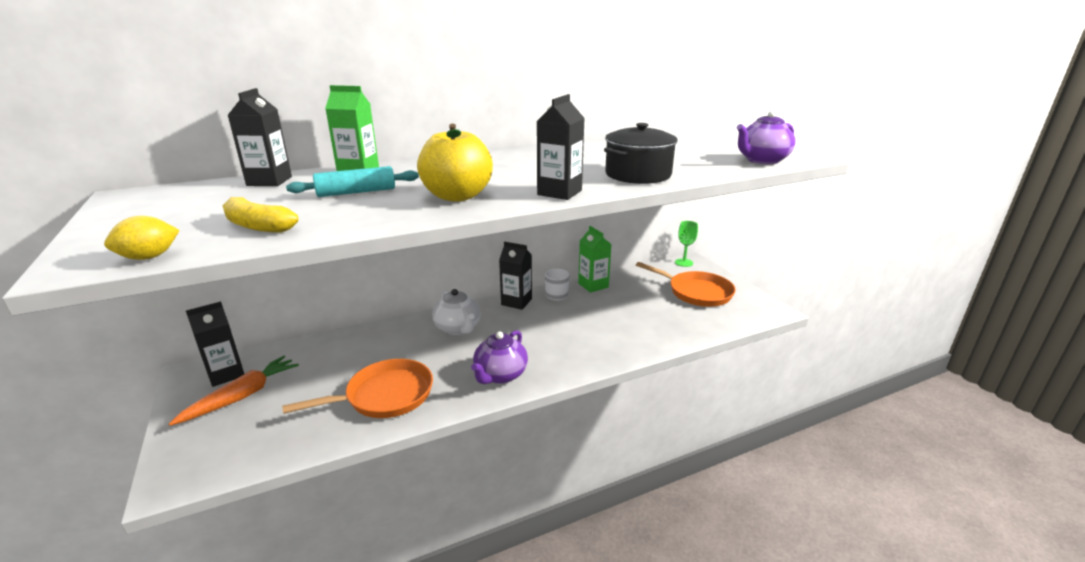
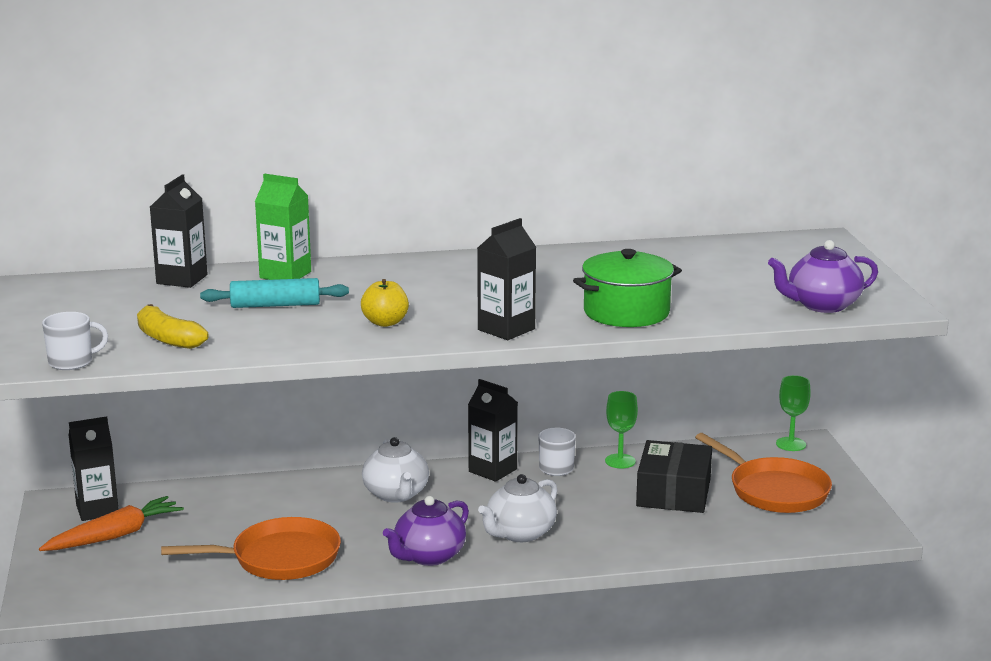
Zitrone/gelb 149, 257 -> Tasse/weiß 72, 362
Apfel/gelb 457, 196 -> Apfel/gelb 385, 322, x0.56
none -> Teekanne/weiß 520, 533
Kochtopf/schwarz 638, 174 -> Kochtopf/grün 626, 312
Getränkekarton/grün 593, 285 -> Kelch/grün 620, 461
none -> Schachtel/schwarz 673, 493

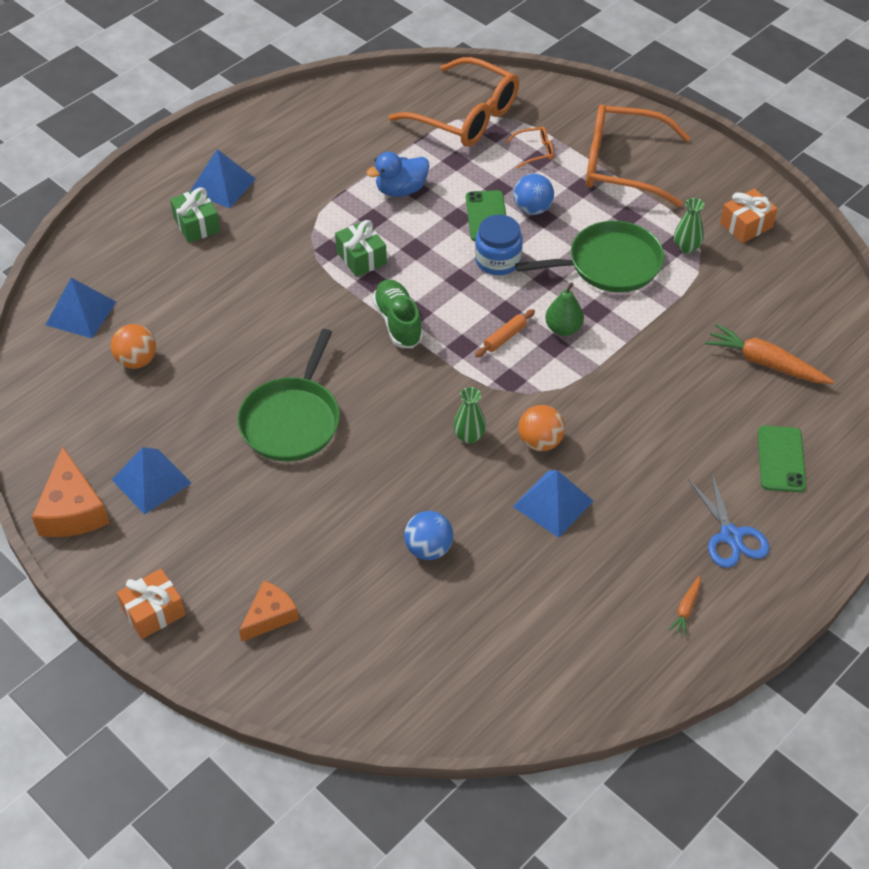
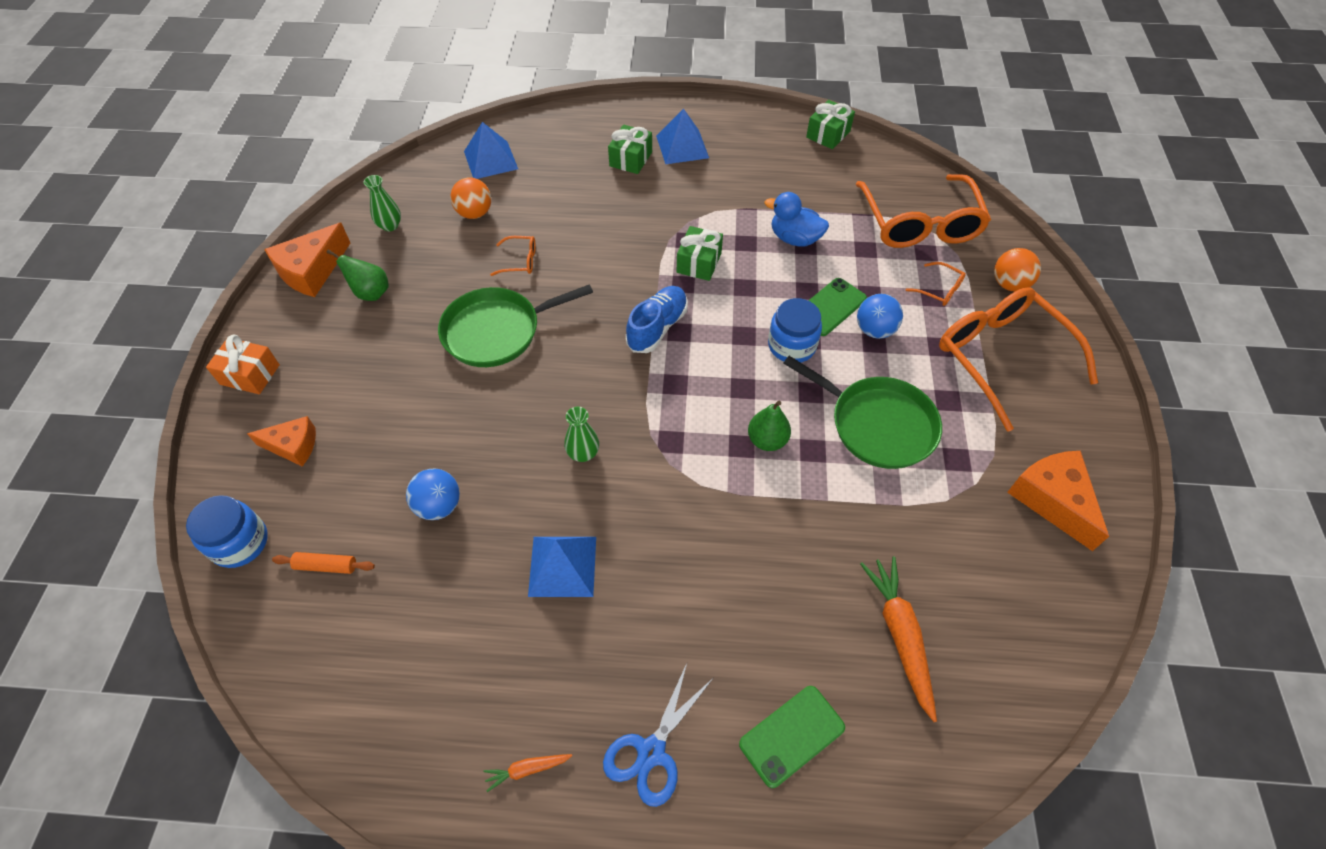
none -> Einmachglas/blau 240, 543
Nudelholz/orange 505, 337 -> Nudelholz/orange 326, 566, moved
Pyramide/blau 151, 481 -> Birne/grün 371, 293
Vase/grün 686, 247 -> Vase/grün 390, 225, moved
none -> Brille/orange 520, 261
Schuh/grün 398, 322 -> Schuh/blau 657, 327
none -> Geschenk/grün 828, 134
Ball/orange 540, 442 -> Ball/orange 1009, 284, moved
Geschenk/orange 746, 225 -> Käse/orange 1052, 500

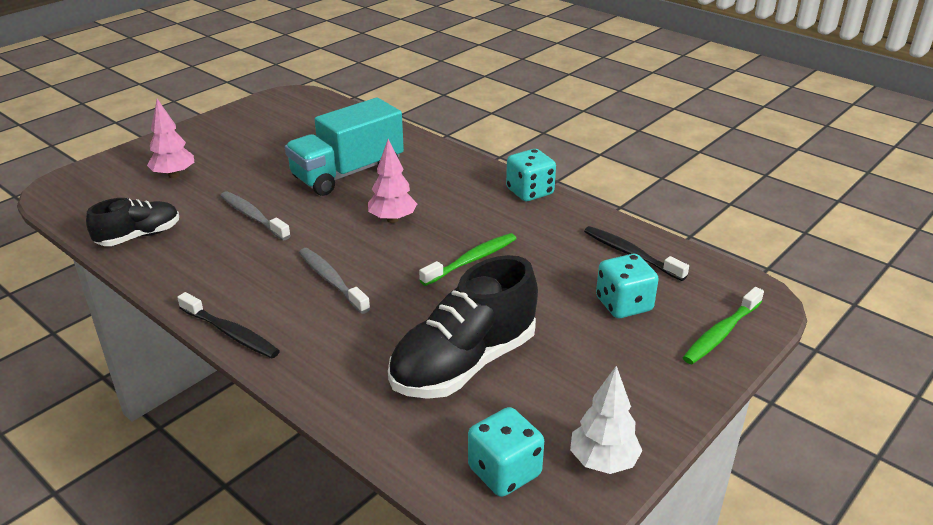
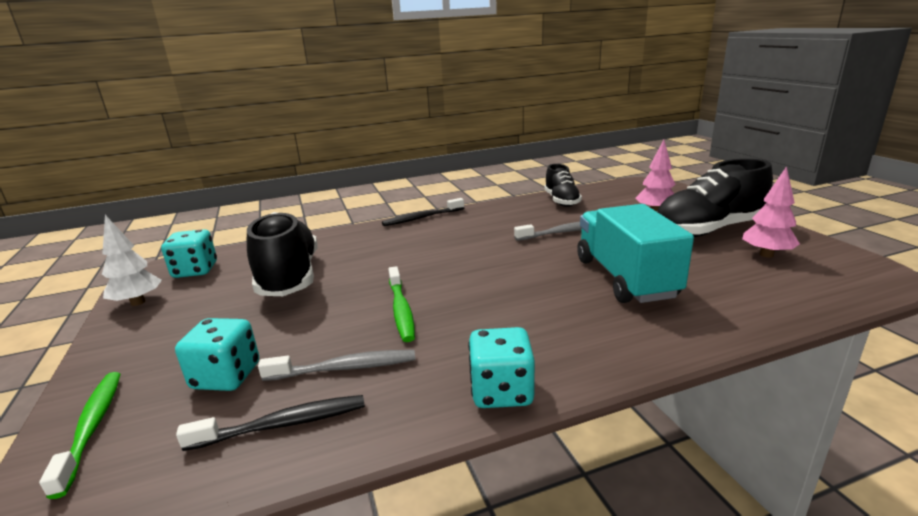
Zahnbürste/grau 331, 280 -> Zahnbürste/grau 345, 368, moved
none -> Schuh/schwarz 708, 230
Baum/rosa 392, 219 -> Baum/rosa 766, 255, moved

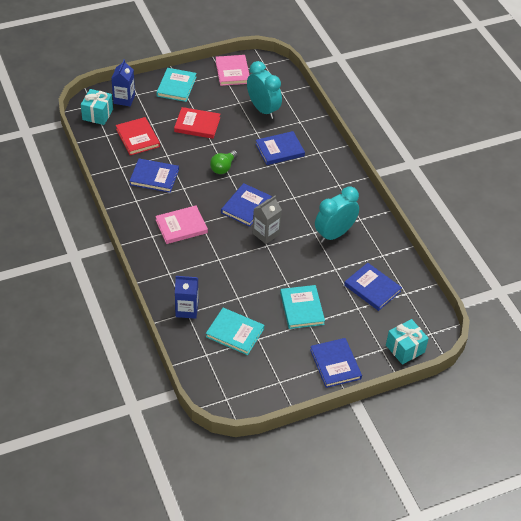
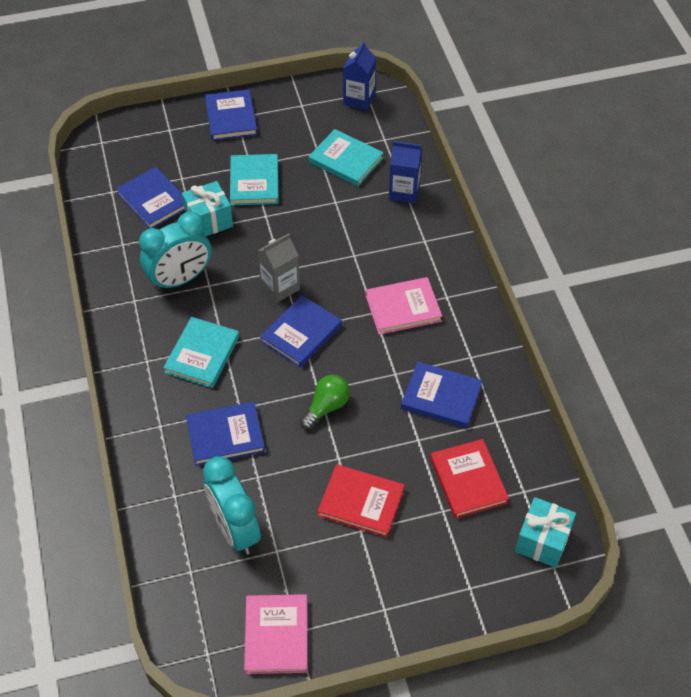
Buch/türkis 176, 86 -> Buch/türkis 202, 354, moved
Geschenk/türkis 405, 349 -> Geschenk/türkis 209, 220, moved
Getränkekarton/blau 124, 99 -> Getränkekarton/blau 359, 99, moved

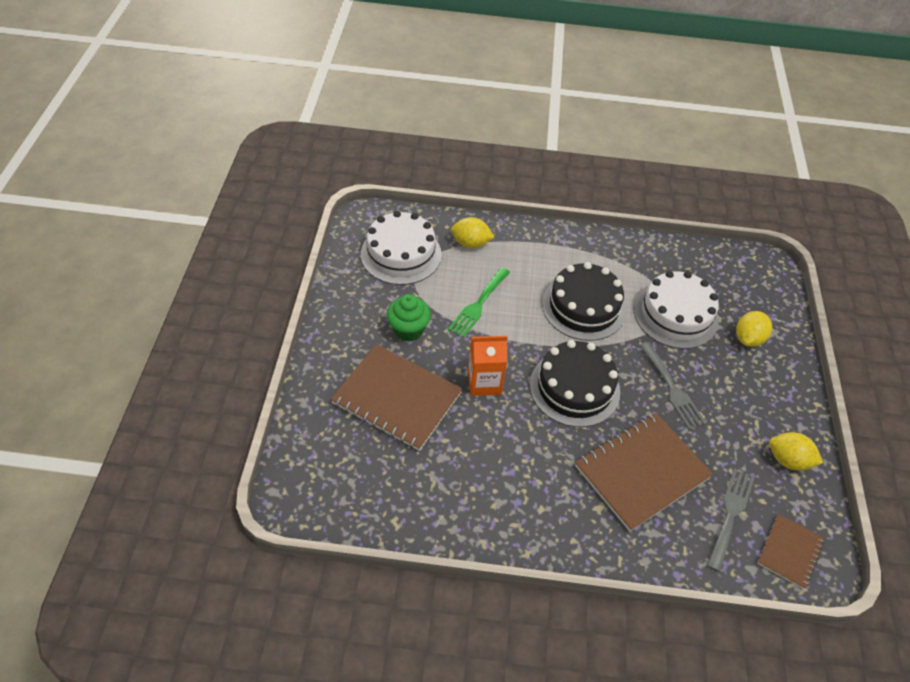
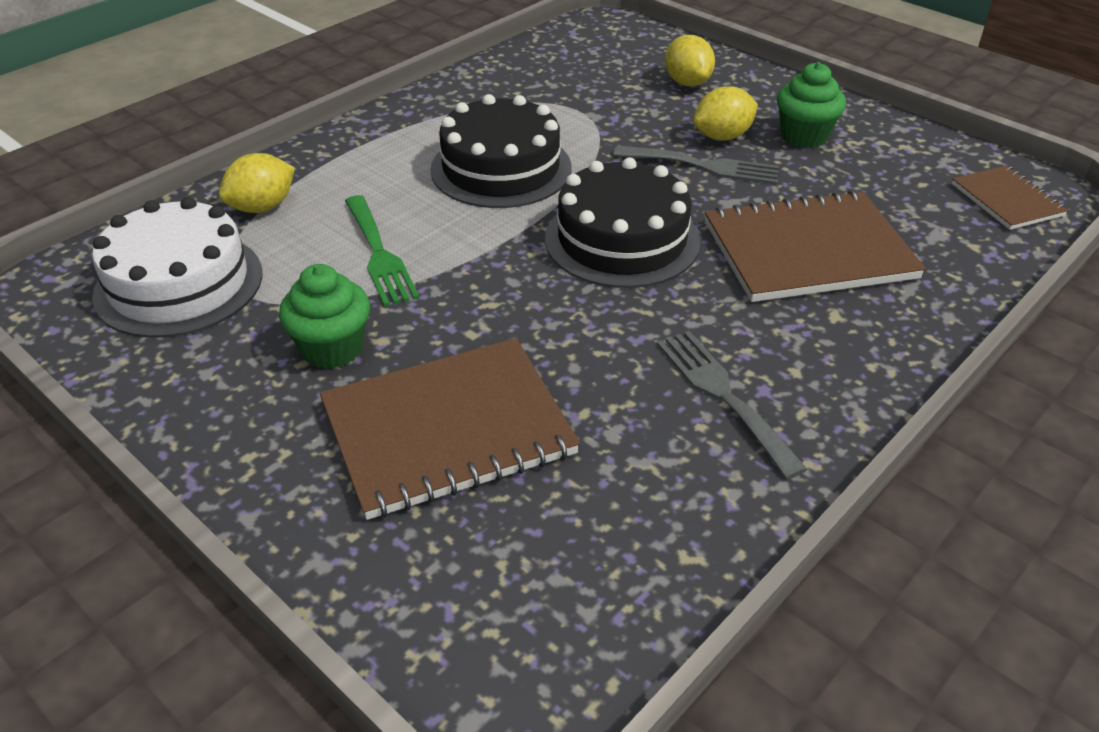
Gabel/grau 730, 514 -> Gabel/grau 723, 395, moved
Zitrone/gelb 788, 460 -> Zitrone/gelb 722, 137, moved
Notizbuch/braun 642, 472 -> Notizbuch/braun 808, 251, 75 degrees clockwise
none -> Muffin/grün 804, 136
Getränkekarton/orange 484, 382 -> none
Kuchen/weiß 675, 315 -> none

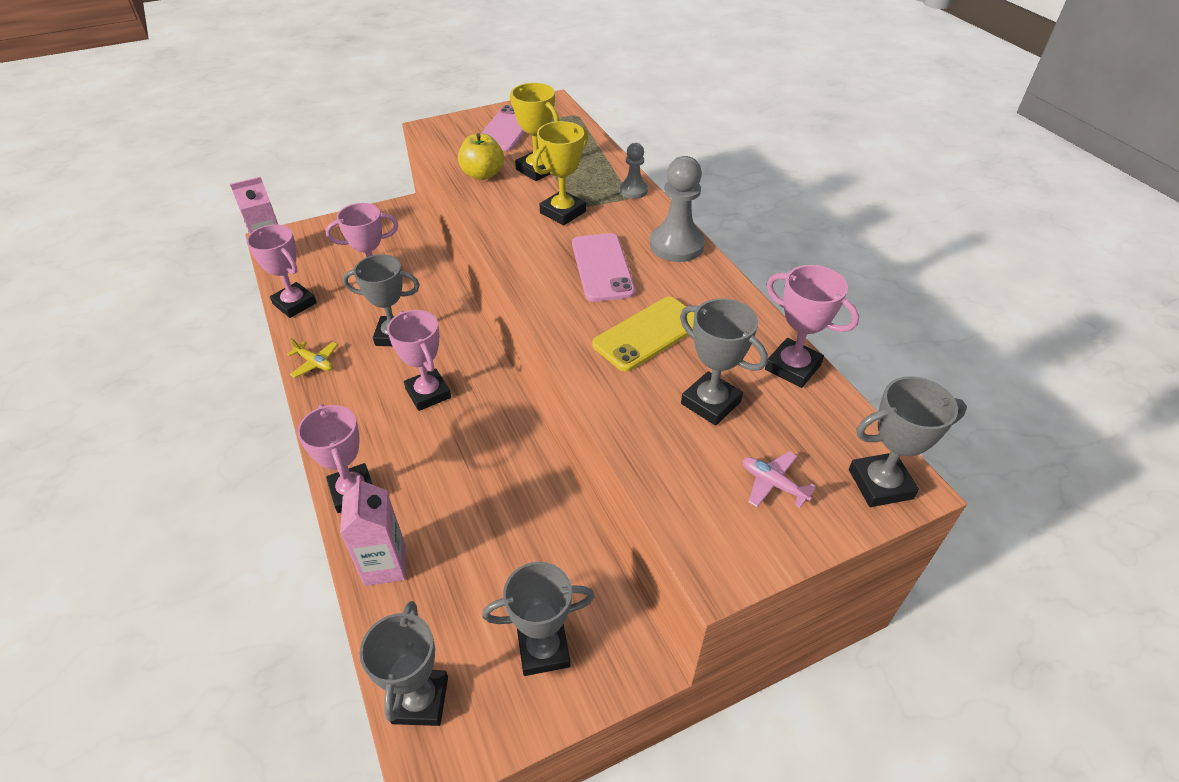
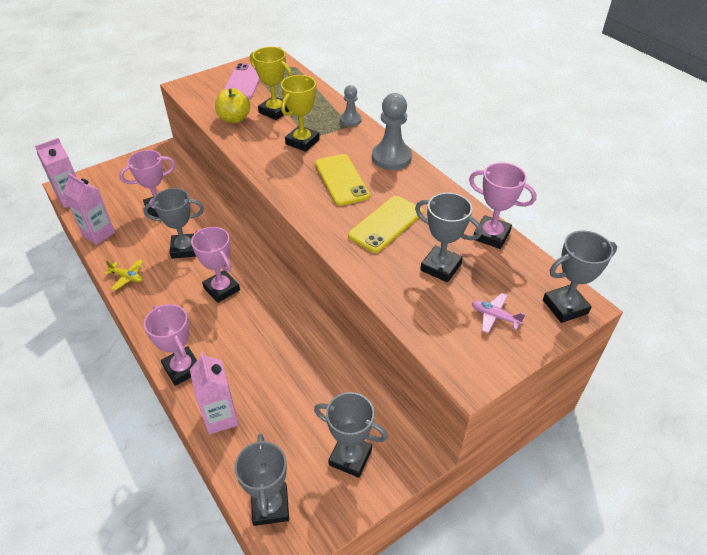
Pokal/rosa 294, 304 -> Getränkekarton/rosa 98, 234
Pokal/grau 543, 649 -> Pokal/grau 350, 457, 45 degrees clockwise
Handy/rosa 602, 267 -> Handy/gelb 341, 180

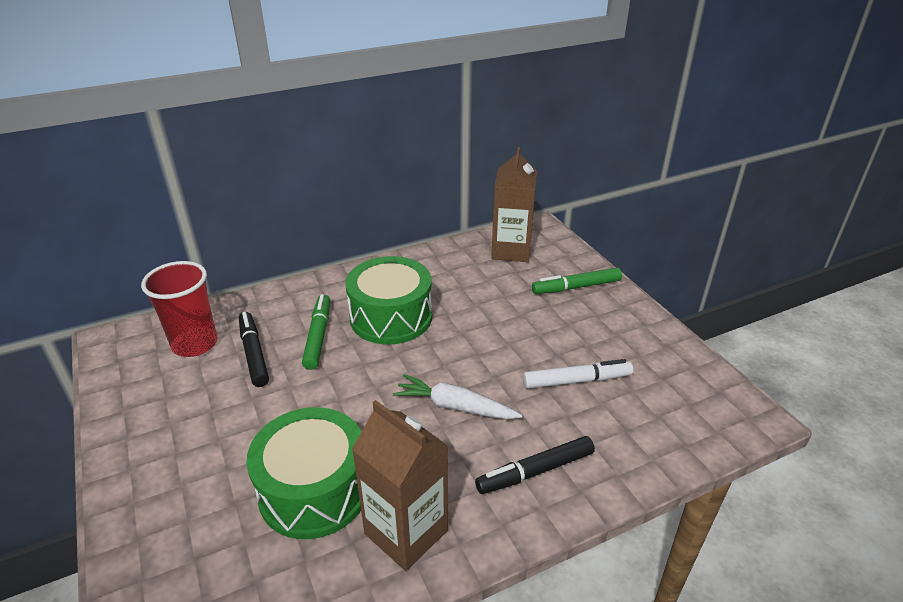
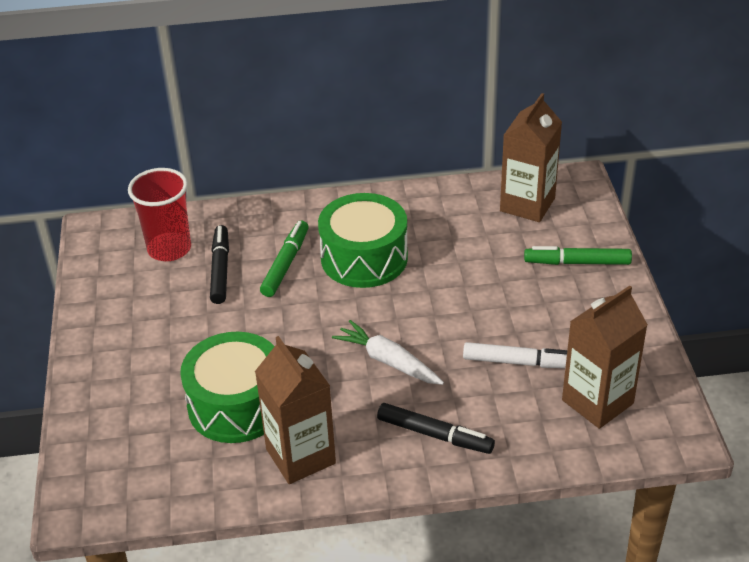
Filzstift/schwarz 535, 471 -> Filzstift/schwarz 435, 435, 150 degrees counterclockwise
none -> Getränkekarton/braun 597, 402

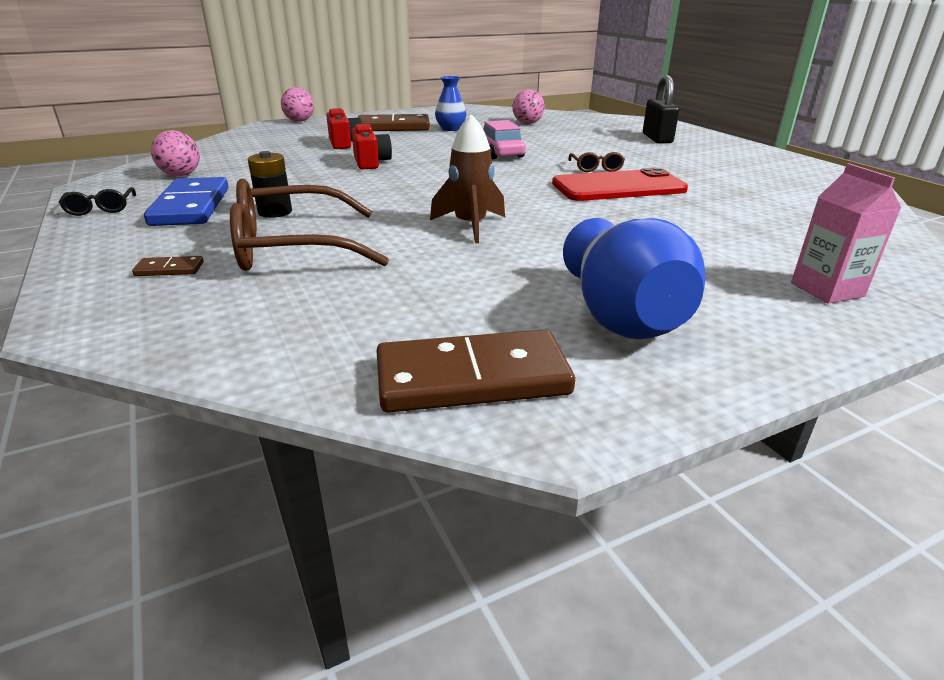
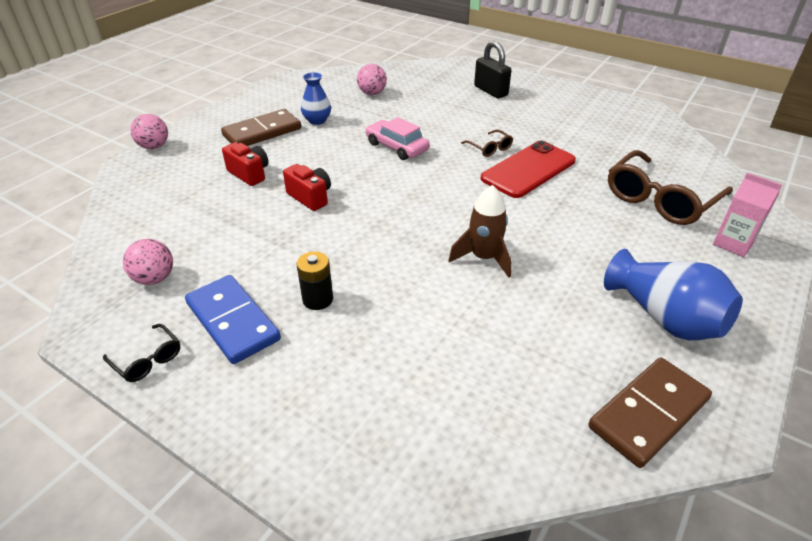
Brille/braun 292, 247 -> Brille/braun 660, 199, moved
Dominostein/braun 169, 269 -> none

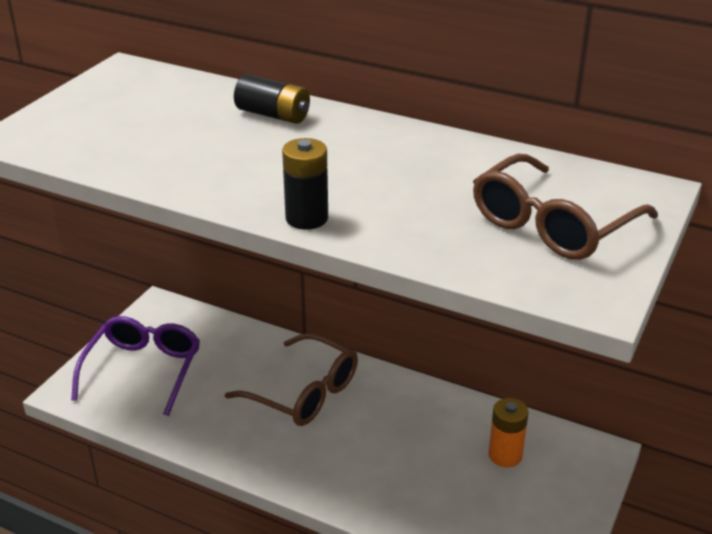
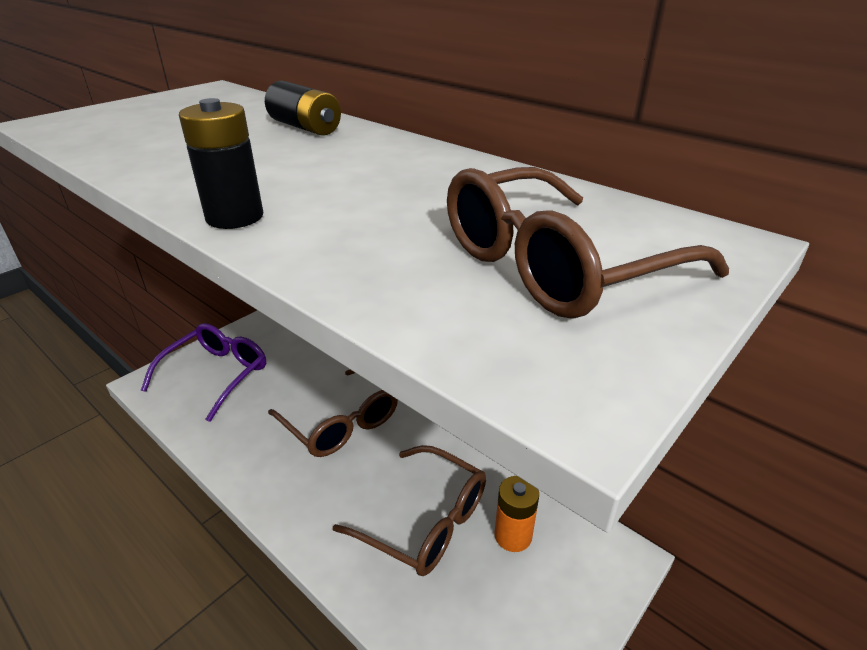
none -> Brille/braun 424, 520

